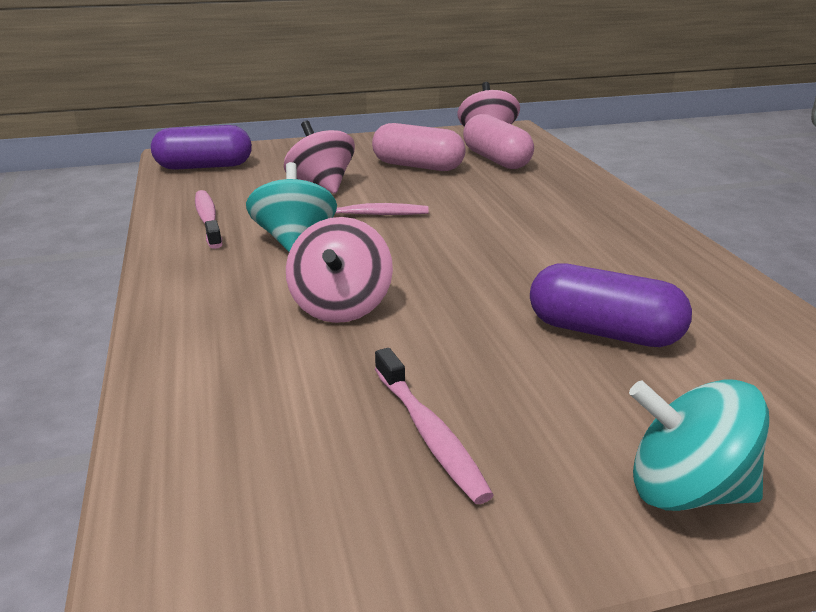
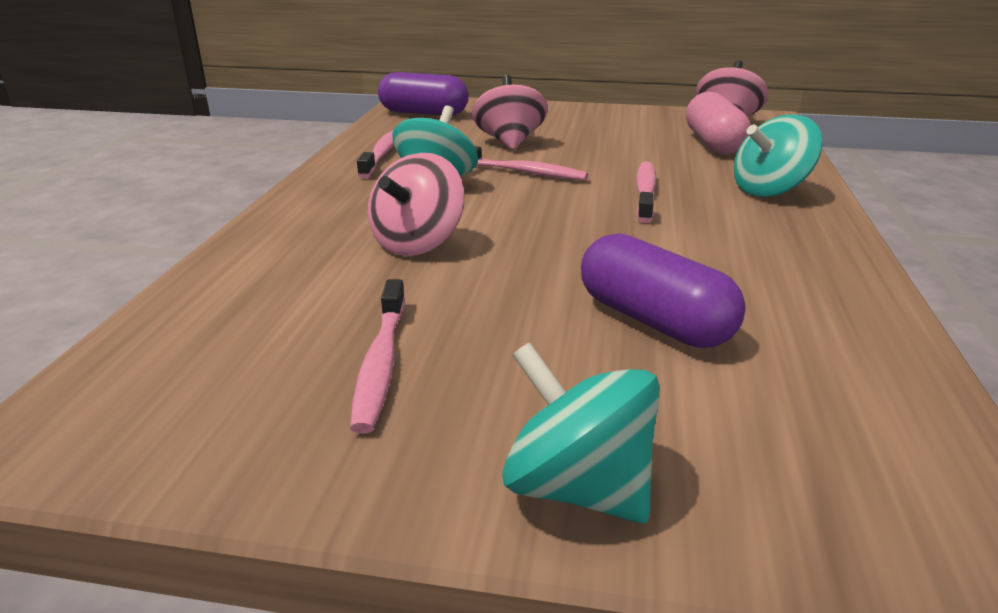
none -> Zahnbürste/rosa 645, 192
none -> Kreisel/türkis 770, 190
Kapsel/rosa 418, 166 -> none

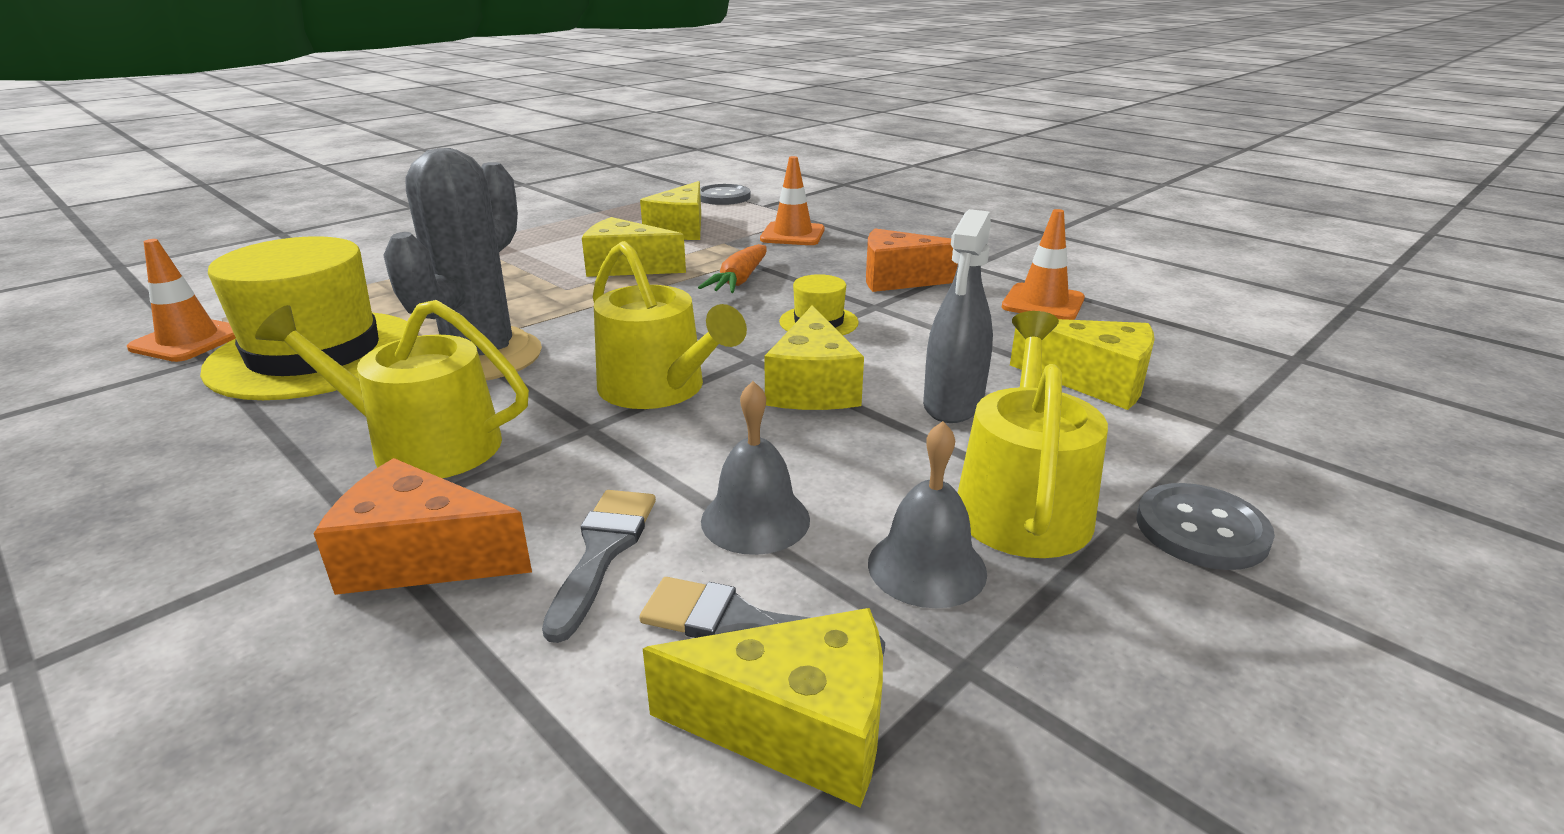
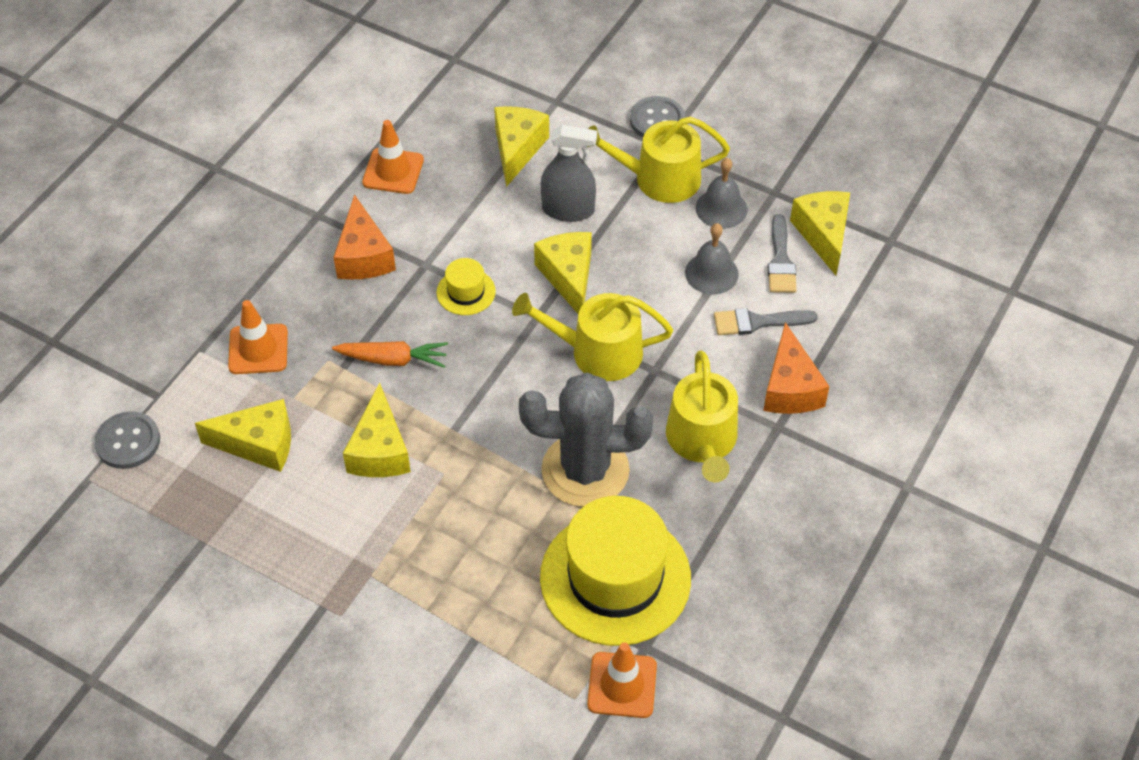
Gießkanne/gelb 659, 389 -> Gießkanne/gelb 597, 352, 120 degrees counterclockwise
Käse/gelb 812, 387 -> Käse/gelb 568, 277, 90 degrees counterclockwise

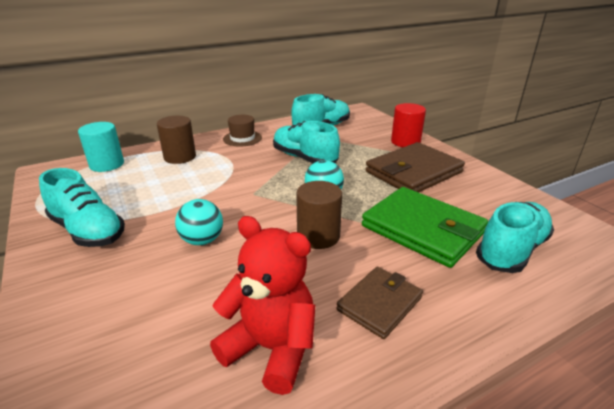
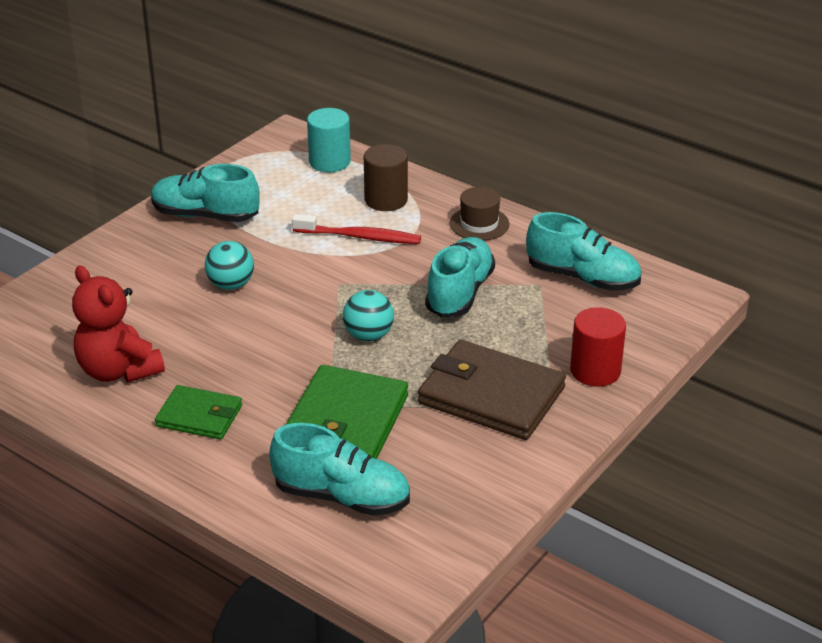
Teddybär/rot 271, 348 -> Teddybär/rot 118, 370, 135 degrees clockwise
Schuh/türkis 88, 231 -> Schuh/türkis 205, 215, 90 degrees clockwise
Geldbörse/braun 379, 303 -> Geldbörse/grün 199, 416
none -> Zahnbürste/rot 359, 237
Vollzylinder/braun 318, 236 -> none

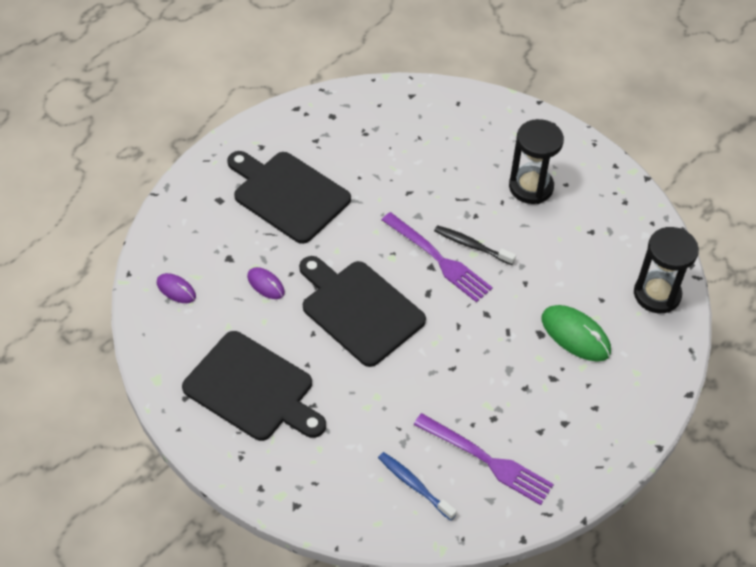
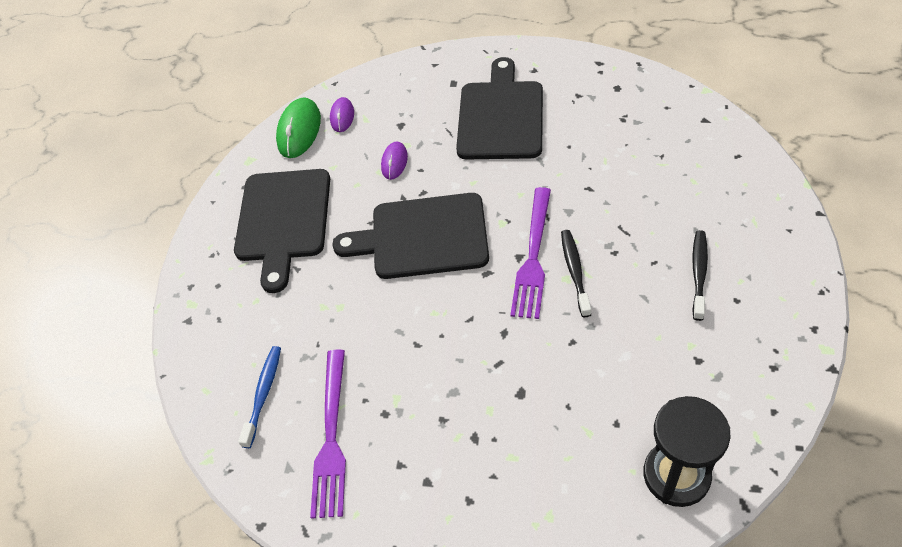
Computermaus/grün 575, 335 -> Computermaus/grün 299, 130, moved
Schneidebrett/schwarz 359, 310 -> Schneidebrett/schwarz 423, 237, 105 degrees counterclockwise
Sanduhr/schwarz 531, 187 -> Zahnbürste/schwarz 699, 273

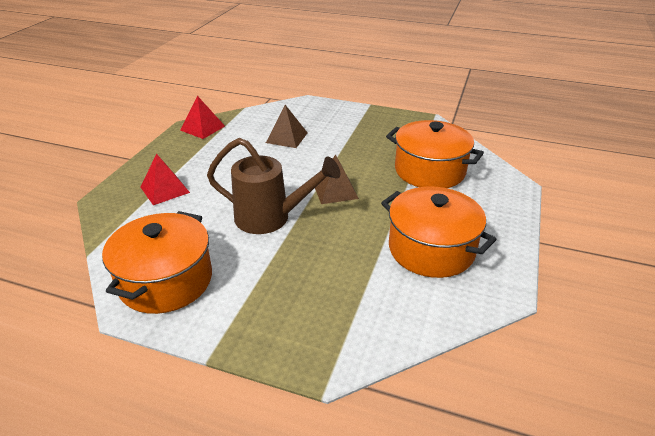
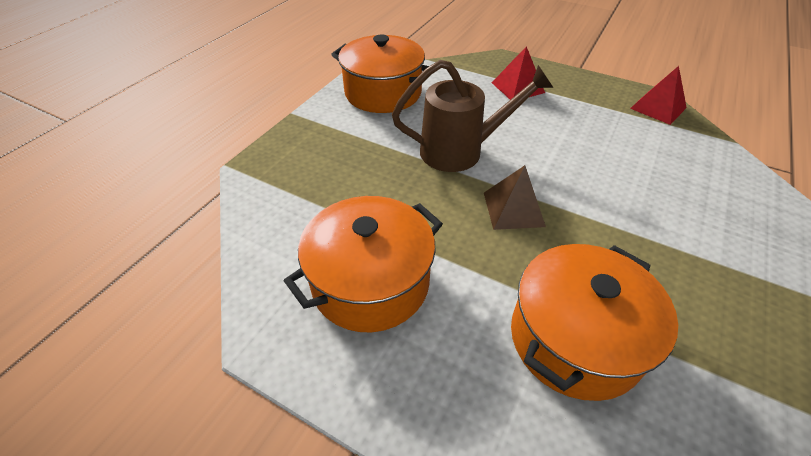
Gießkanne/braun 270, 218 -> Gießkanne/braun 460, 151, 120 degrees counterclockwise
Pyramide/braun 287, 137 -> none

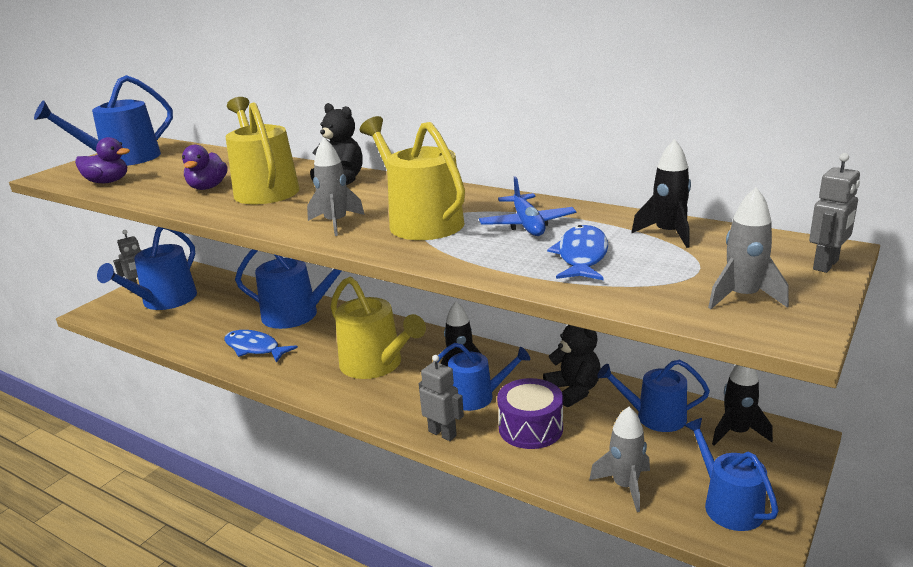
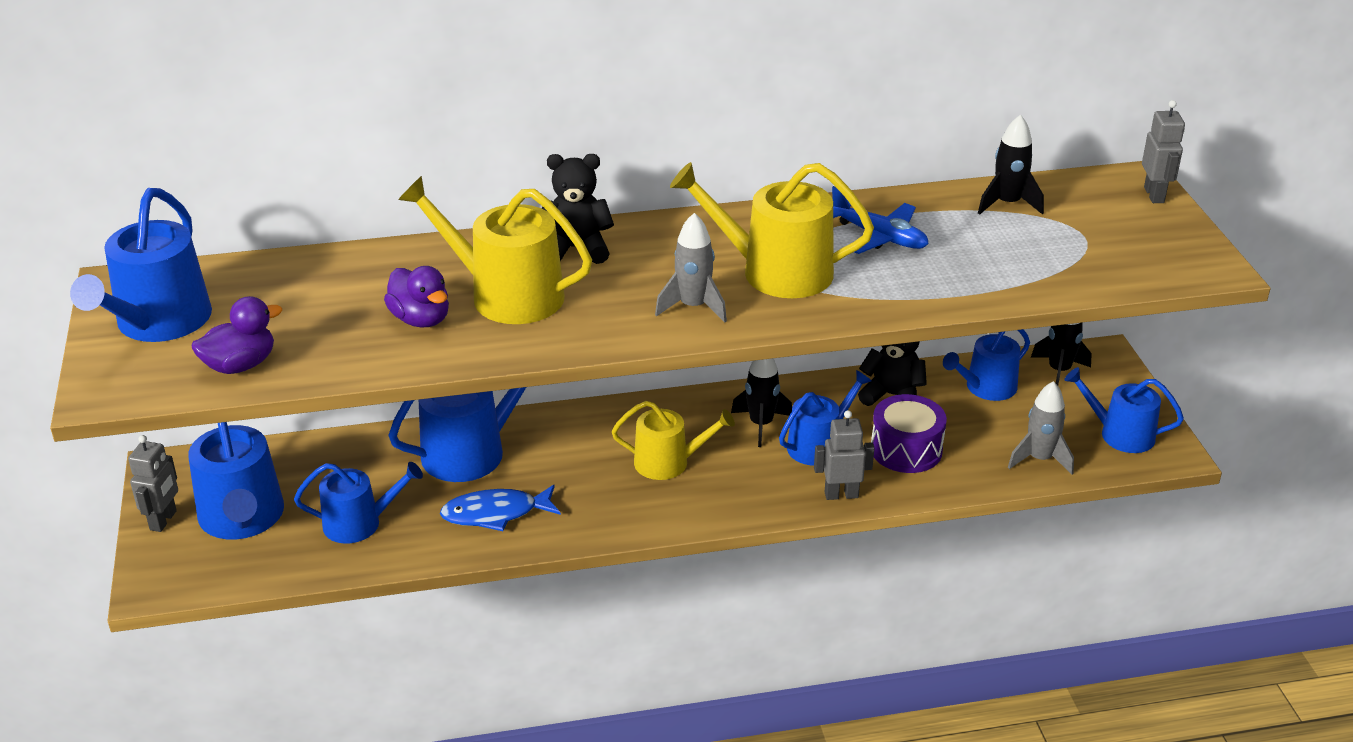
none -> Gießkanne/blau 359, 523
Gießkanne/gelb 376, 364 -> Gießkanne/gelb 668, 462, x0.65
Fisch/blau 582, 256 -> none
Rakete/grau 742, 297 -> none

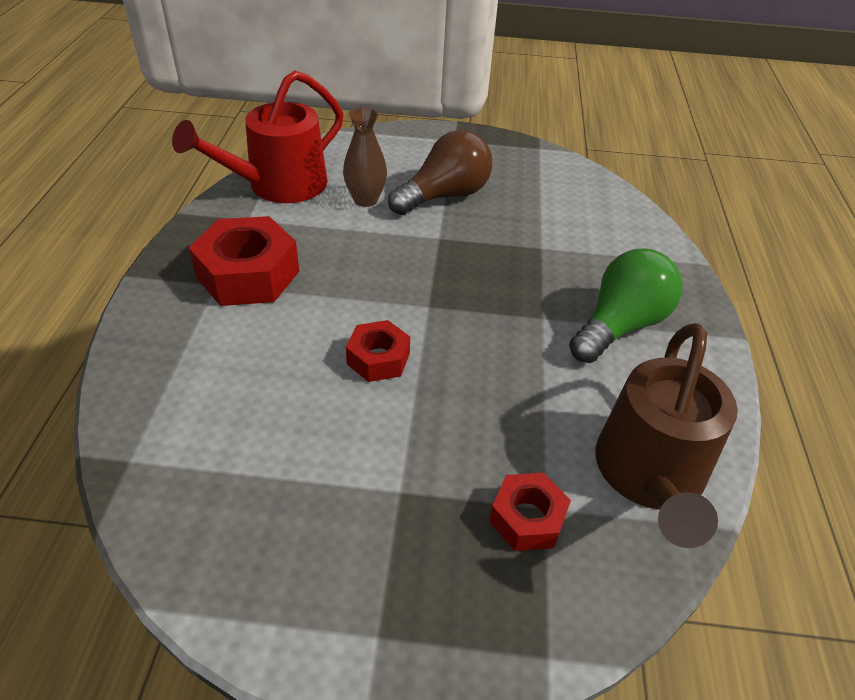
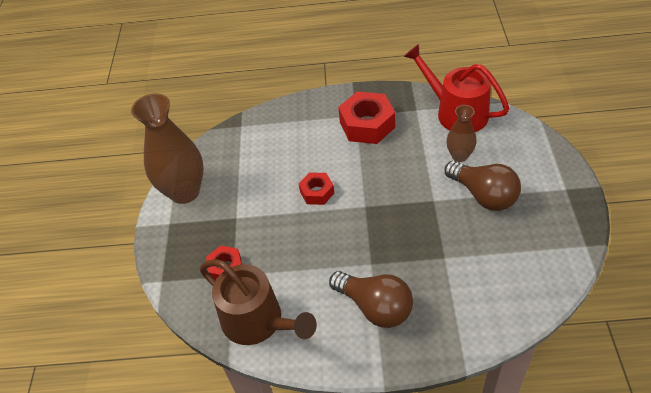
none -> Vase/braun 184, 192
Gießkanne/braun 650, 475 -> Gießkanne/braun 258, 321, 150 degrees counterclockwise
Glühbirne/grün 620, 325 -> Glühbirne/braun 375, 307

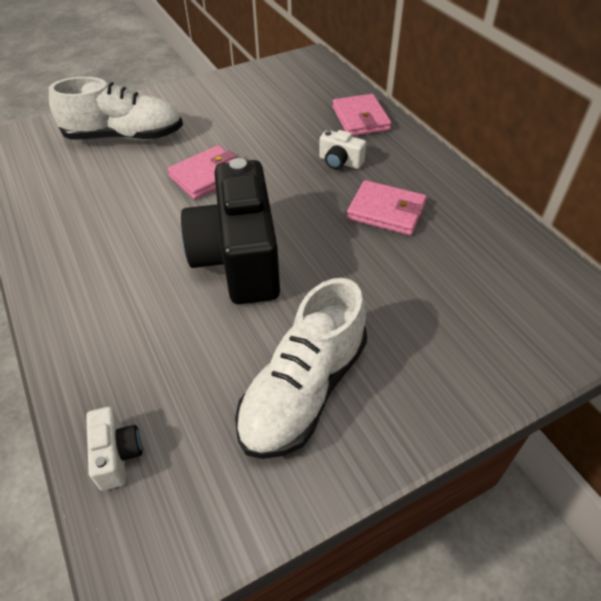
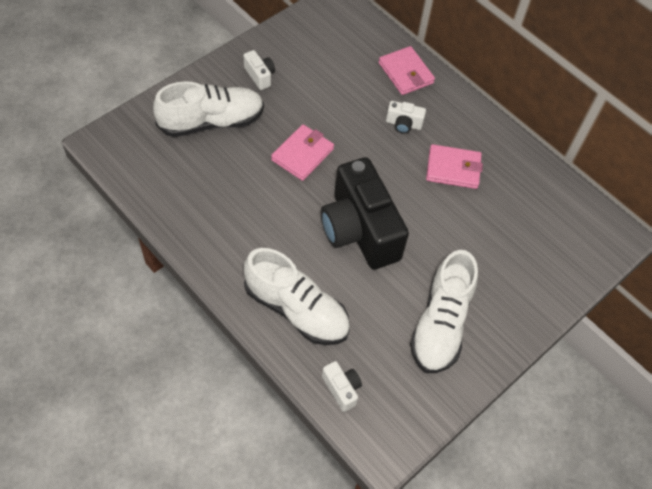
none -> Kamera/weiß 260, 76
none -> Schuh/weiß 296, 309

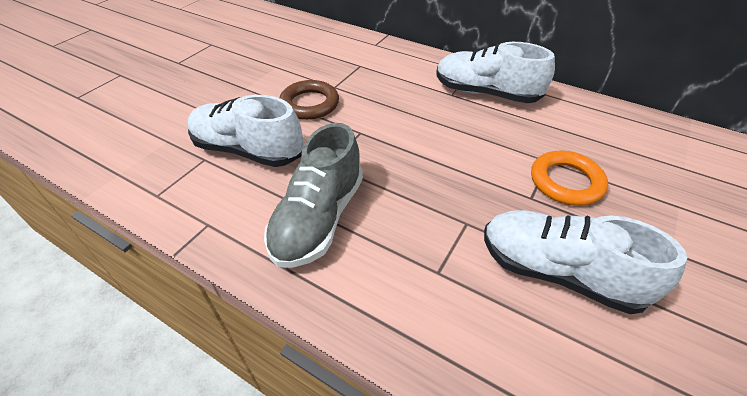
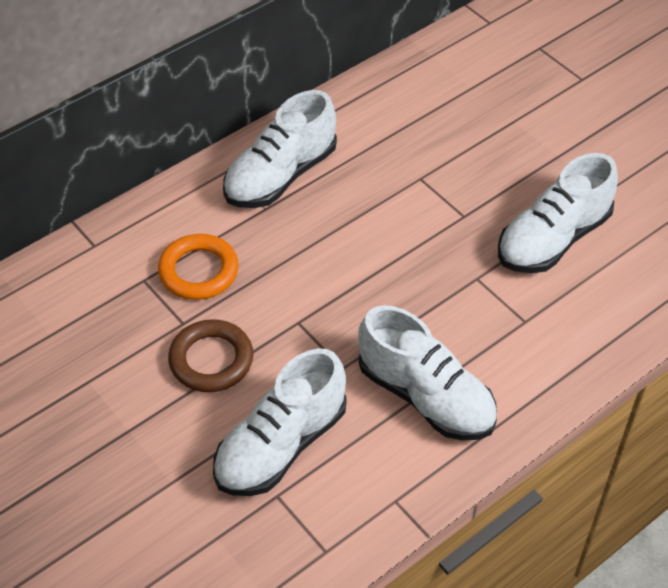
Ring/orange 566, 182 -> Ring/orange 198, 271, moved
Schuh/grau 318, 218 -> Schuh/weiß 425, 396

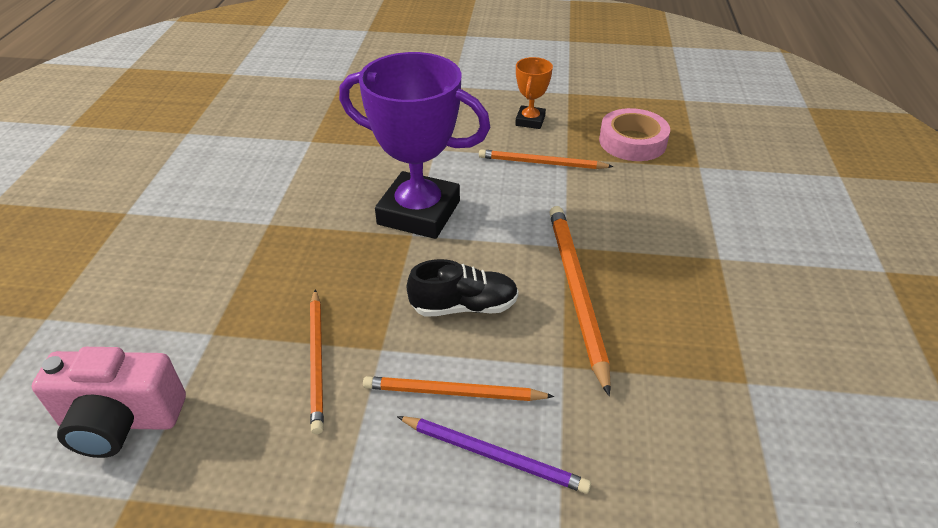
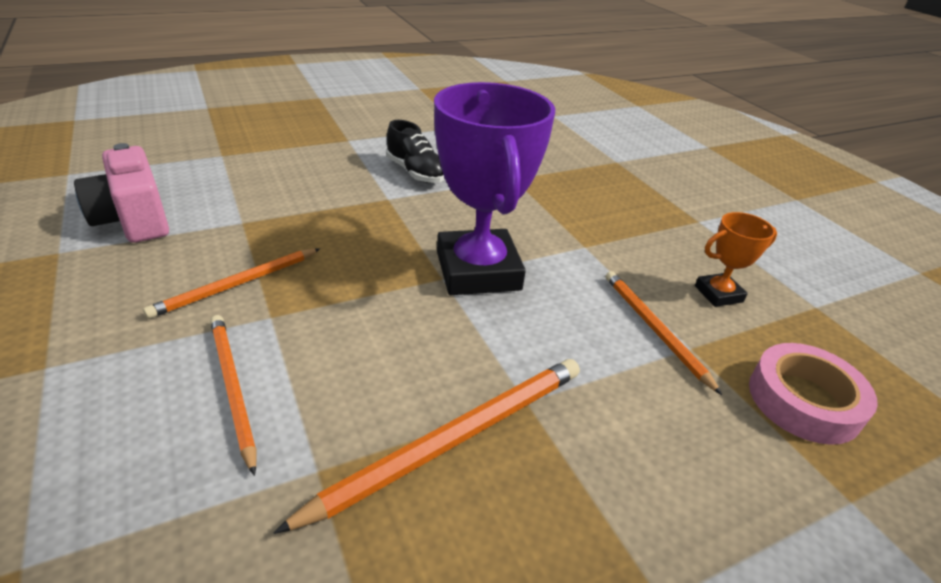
Schuh/schwarz 464, 306 -> Schuh/schwarz 415, 172, moved
Bleistift/lila 494, 455 -> none

